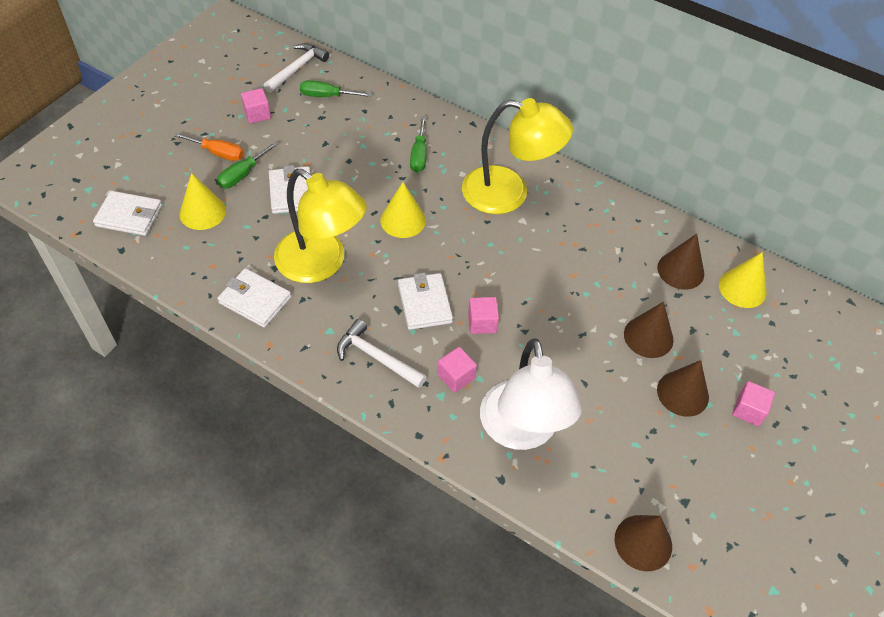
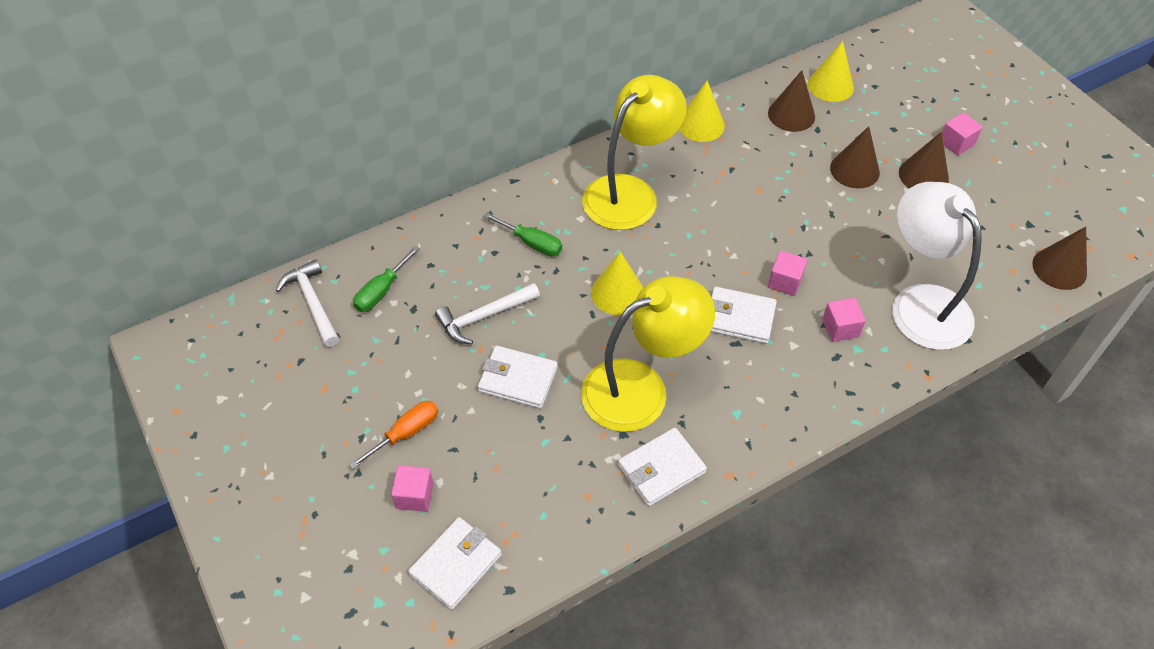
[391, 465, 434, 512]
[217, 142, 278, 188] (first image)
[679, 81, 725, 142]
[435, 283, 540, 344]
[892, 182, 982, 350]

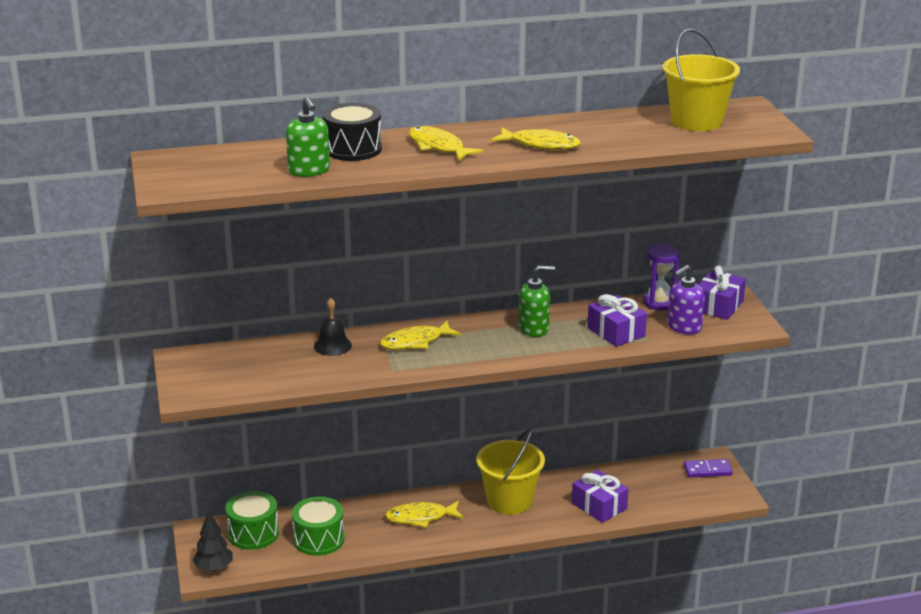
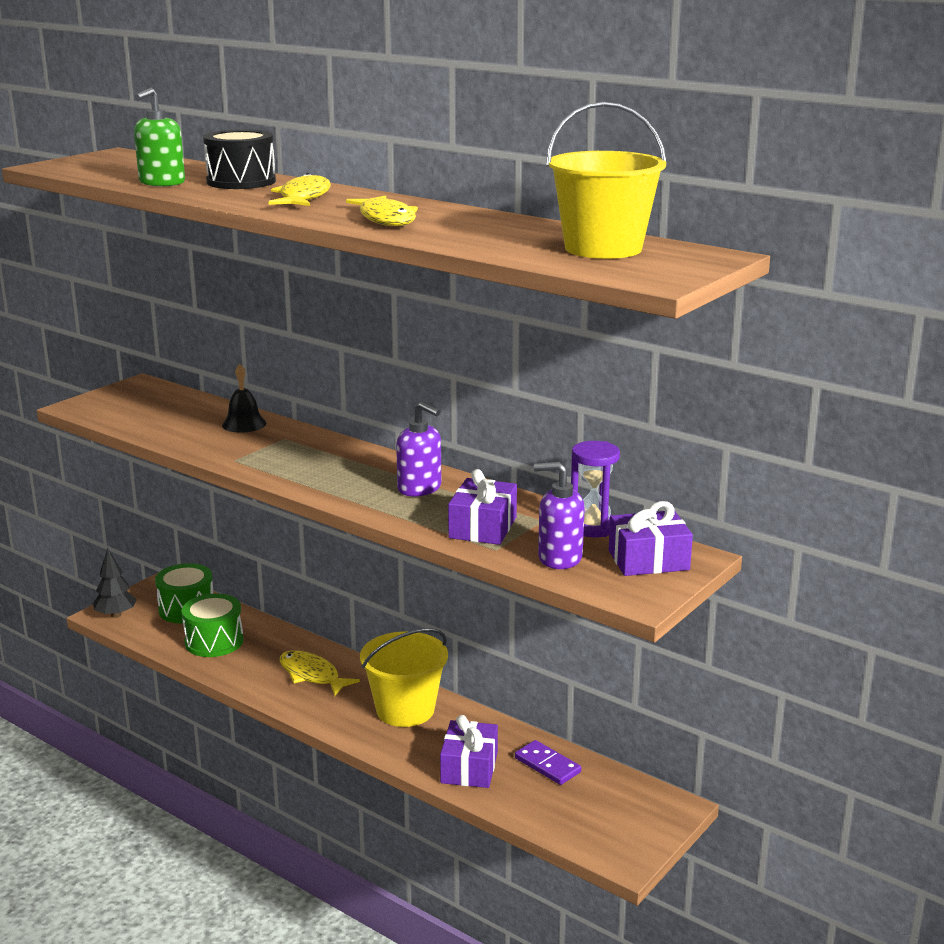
[396, 401, 441, 496]
[380, 320, 461, 350] (first image)
[515, 740, 581, 785]

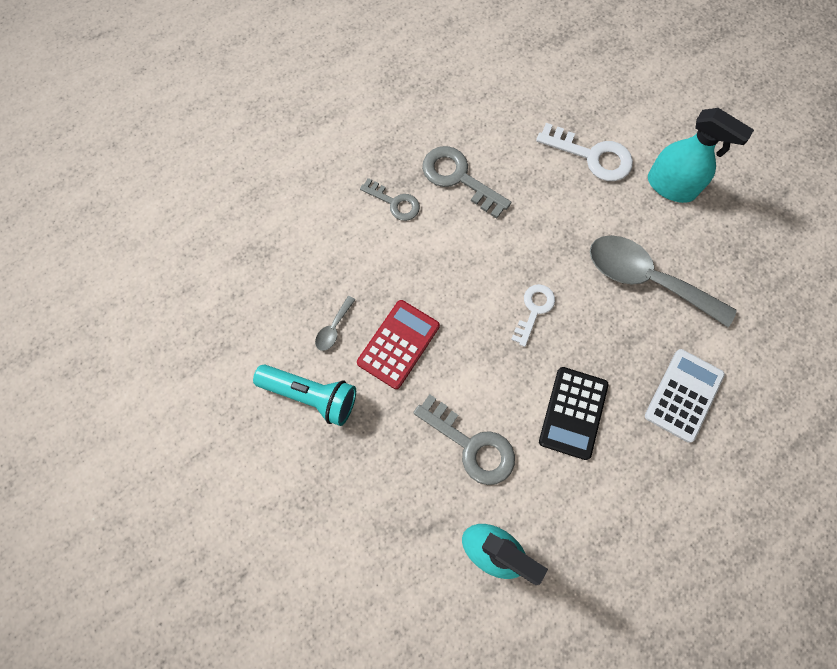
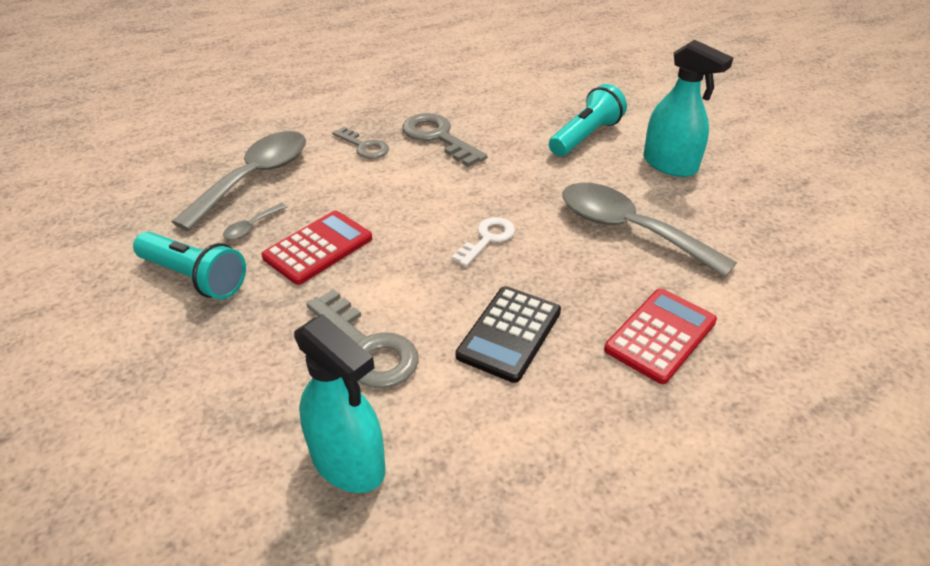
[549, 84, 627, 157]
[604, 289, 717, 384]
[172, 131, 306, 231]

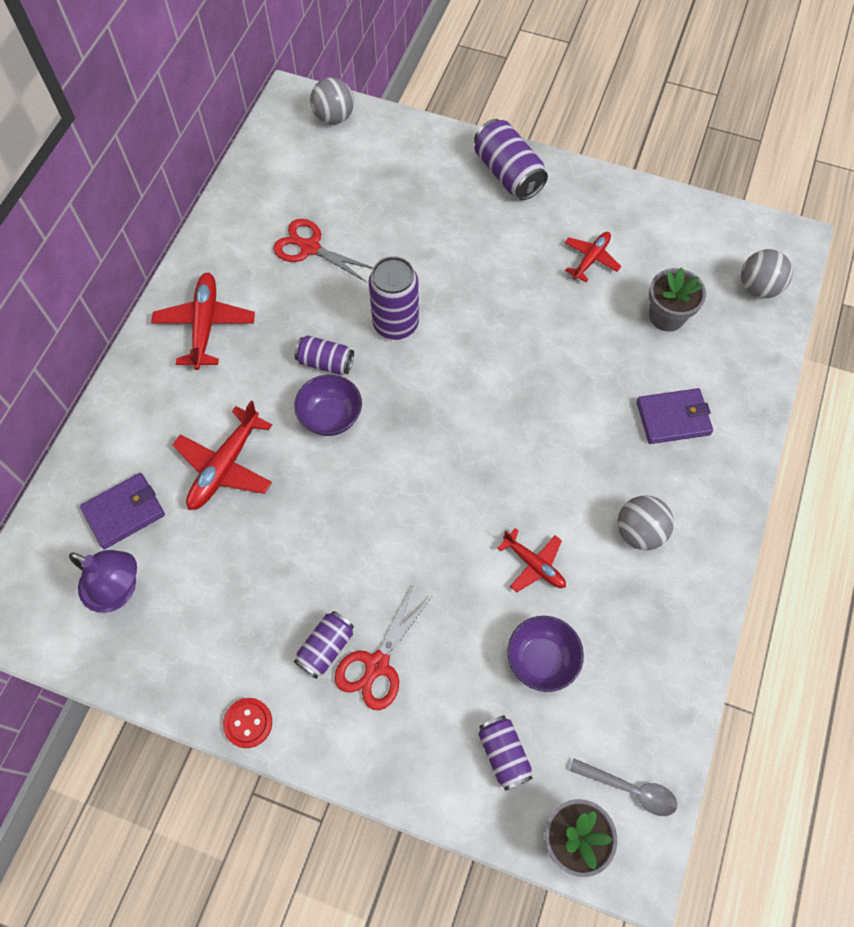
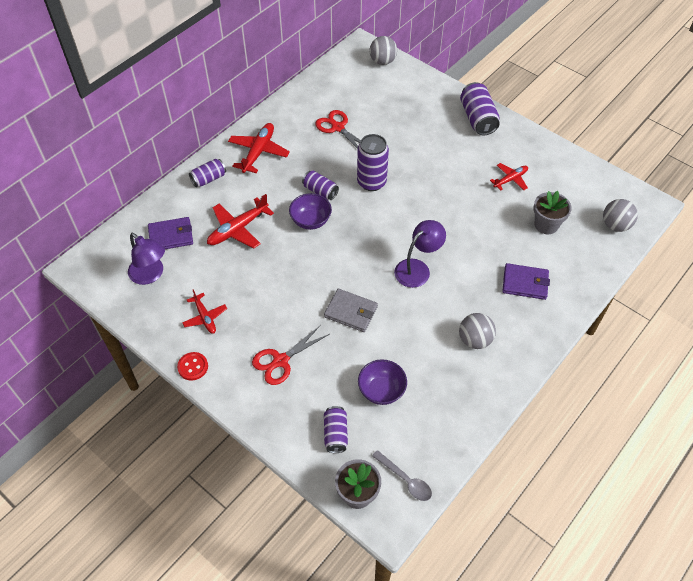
[182, 290, 227, 334]
[189, 159, 226, 187]
[394, 220, 446, 288]
[324, 289, 378, 332]

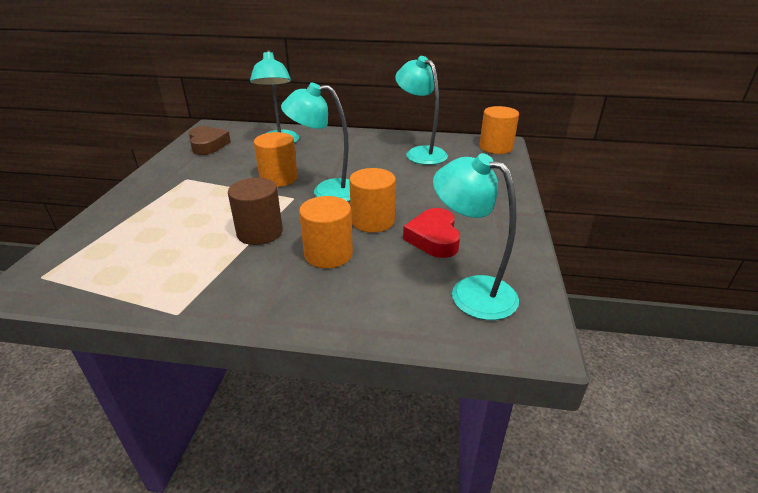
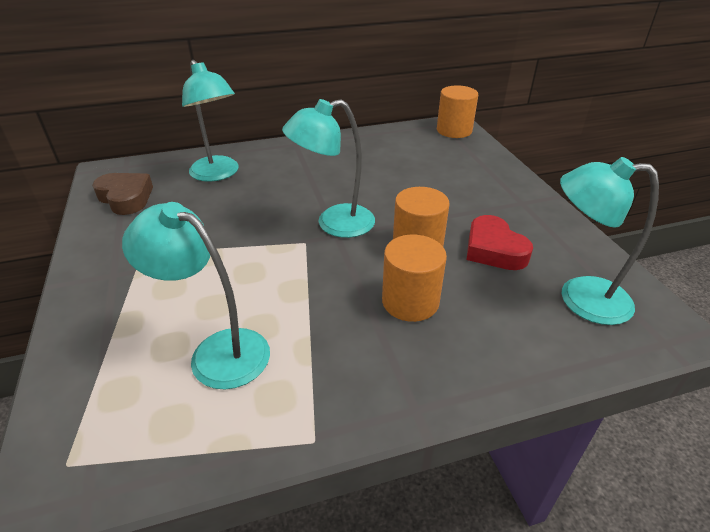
[122, 202, 270, 389]
[254, 132, 298, 187] (first image)
[228, 178, 283, 245] (first image)

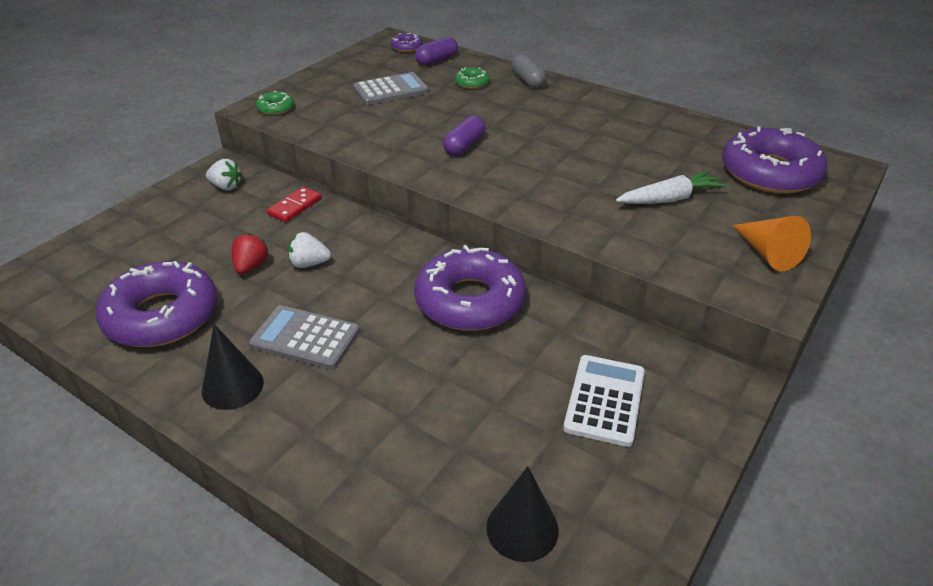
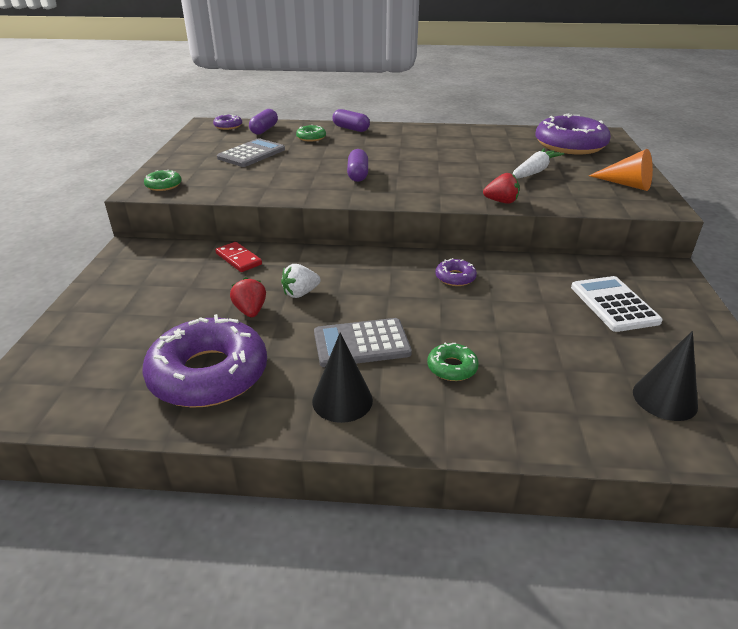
[332, 109, 370, 132]
[206, 159, 242, 190] (first image)
[215, 242, 262, 272]
[435, 258, 477, 286]
[483, 173, 520, 204]
[427, 343, 479, 381]

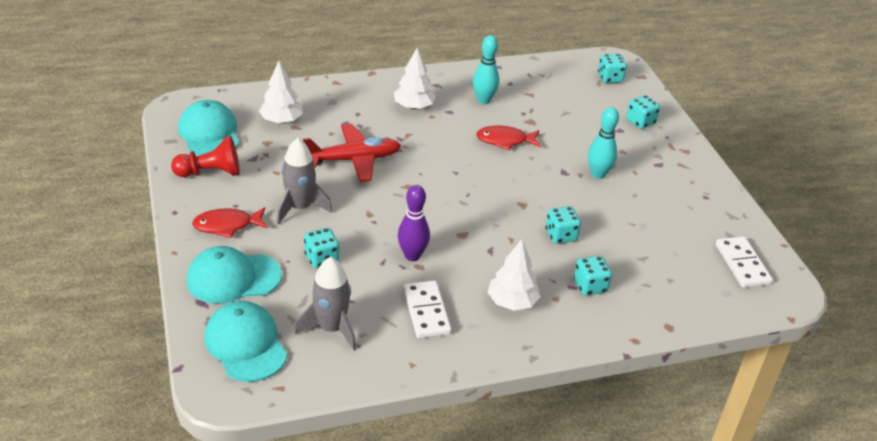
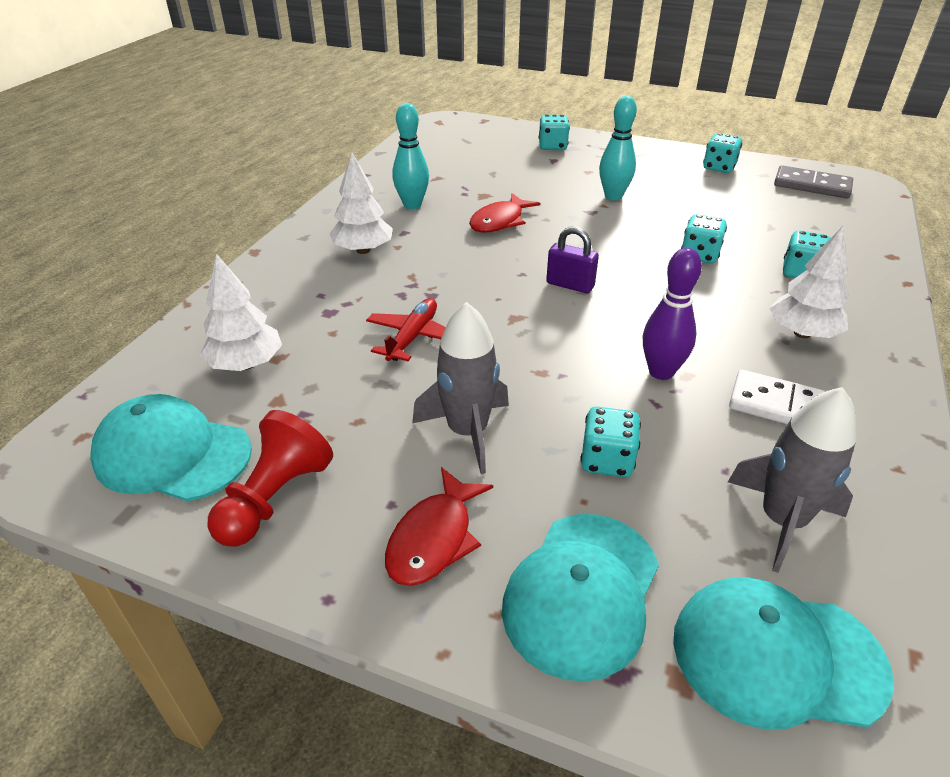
[703, 133, 742, 173]
[366, 298, 446, 361]
[774, 165, 853, 198]
[546, 227, 599, 293]

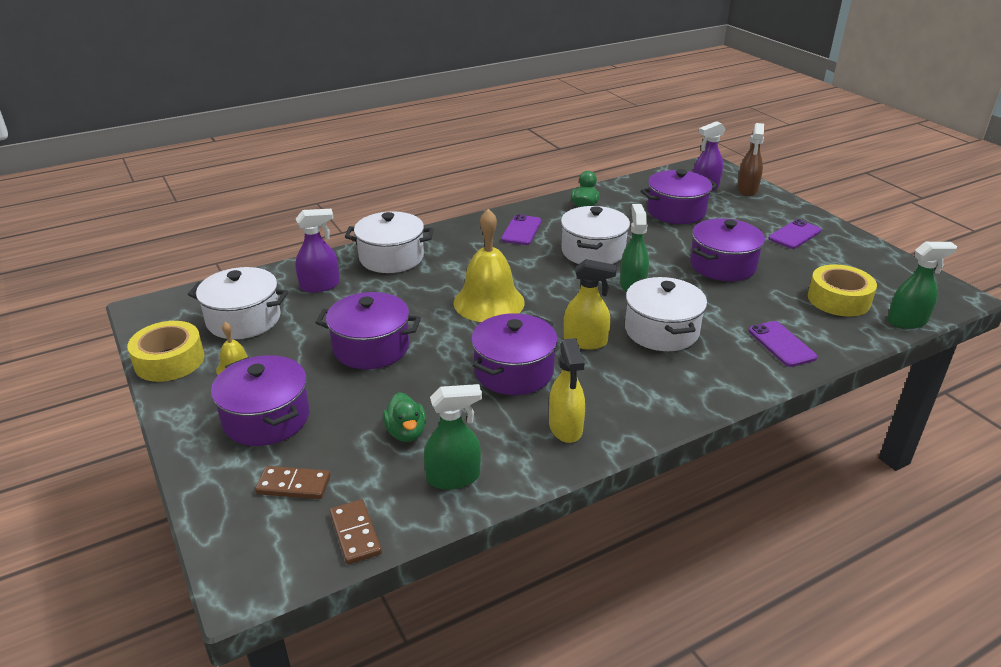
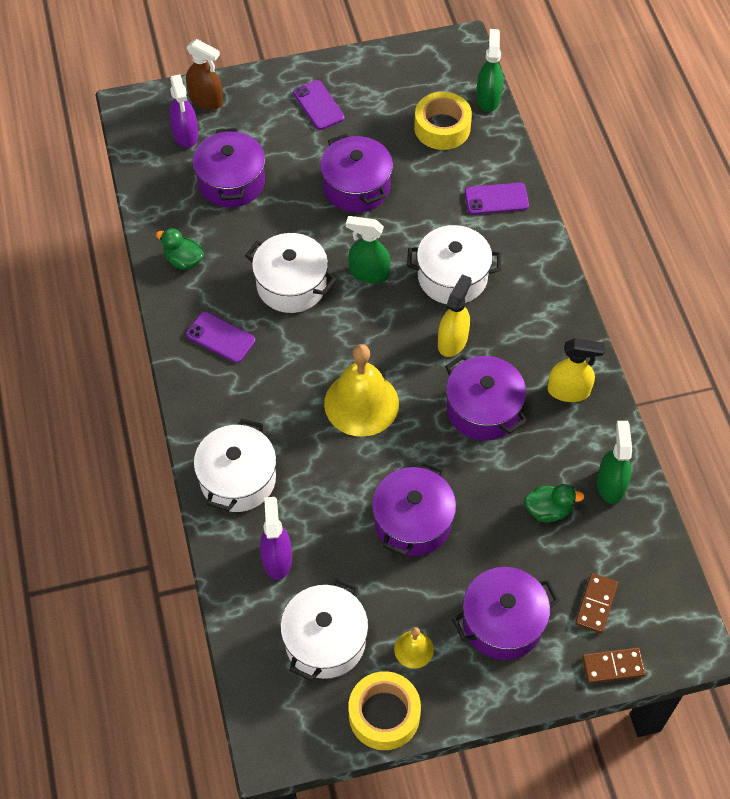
[582, 647, 646, 684]

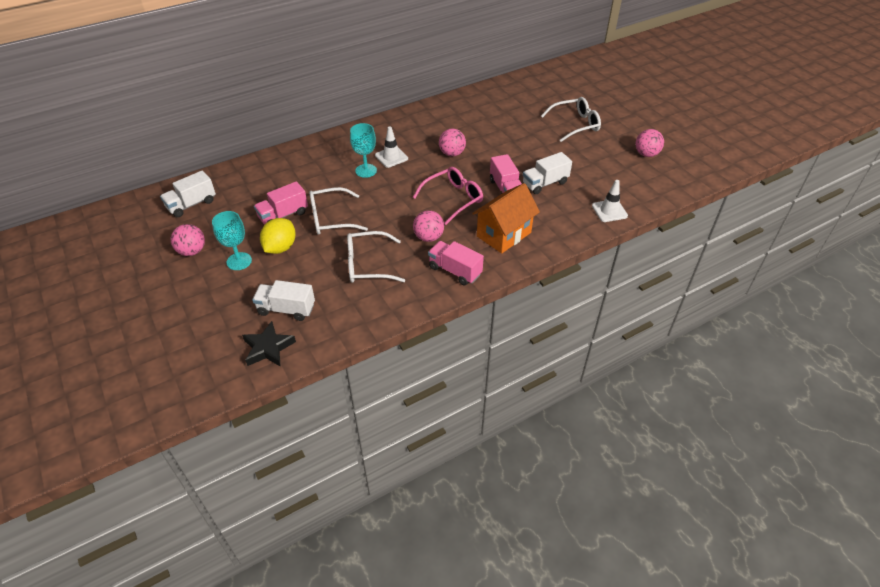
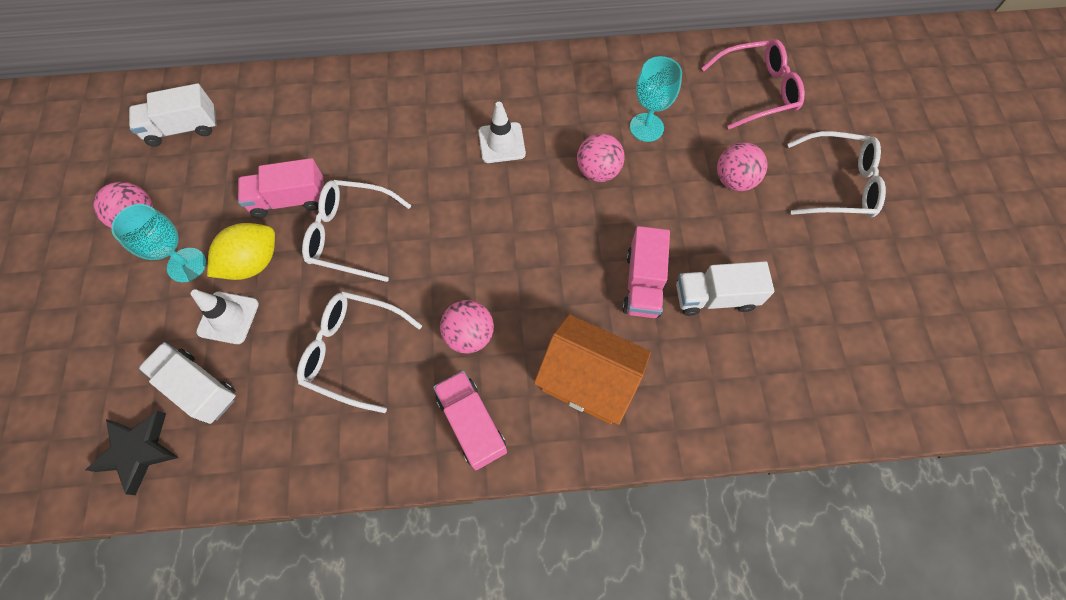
[630, 56, 682, 142]
[717, 142, 768, 191]
[702, 39, 805, 129]
[191, 289, 259, 344]
[534, 314, 651, 425]

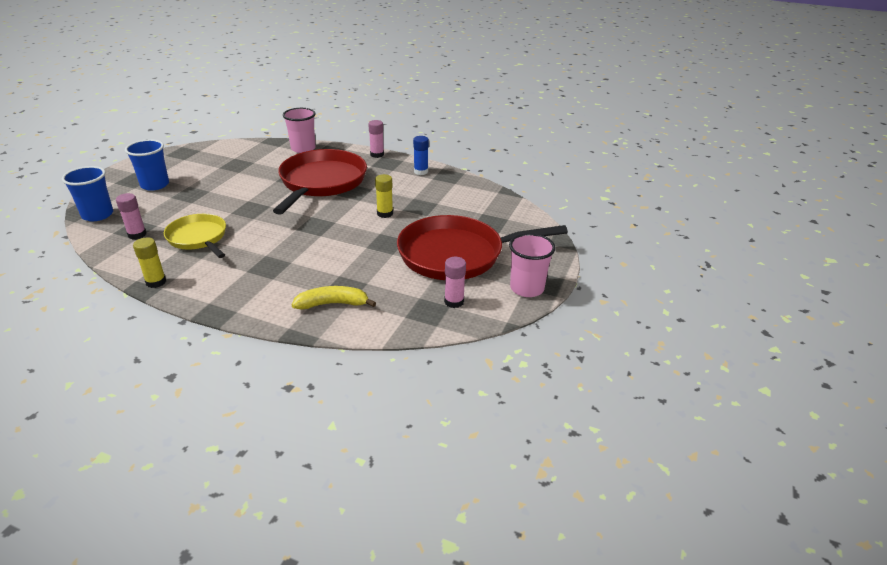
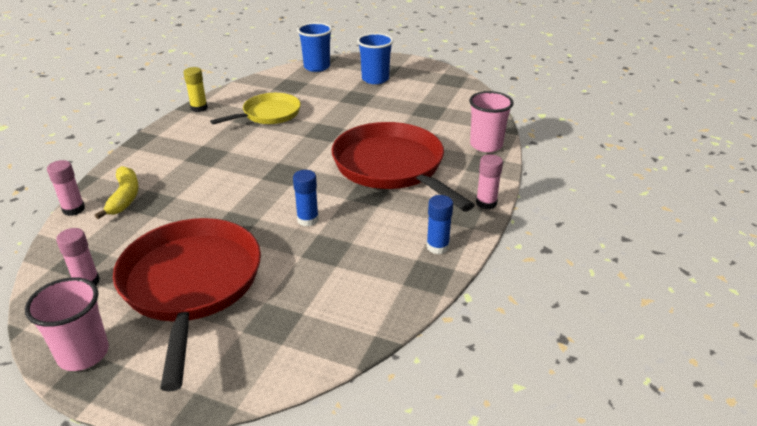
[332, 122, 474, 212]
[293, 170, 319, 226]
[47, 160, 85, 216]

